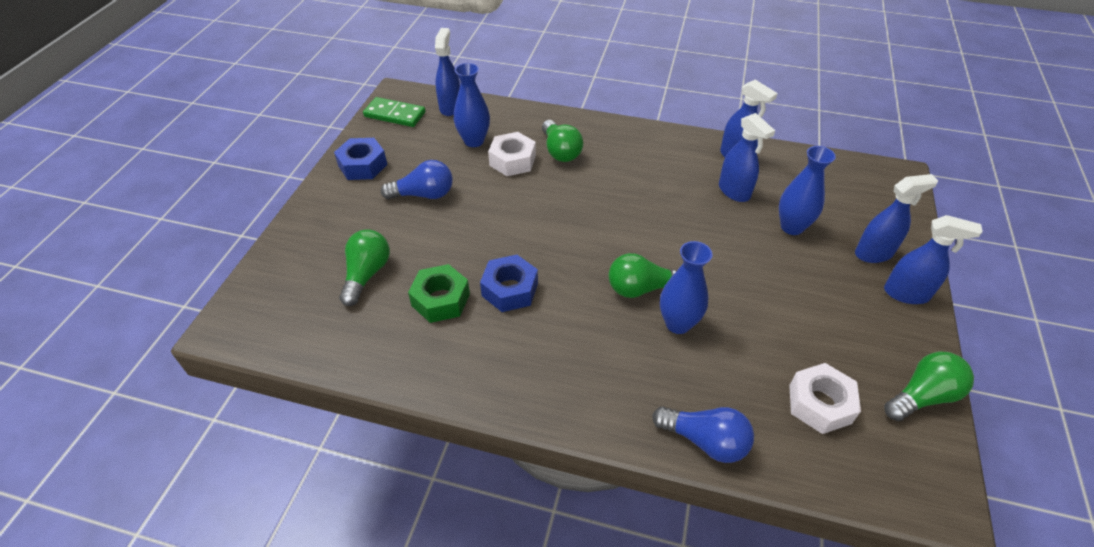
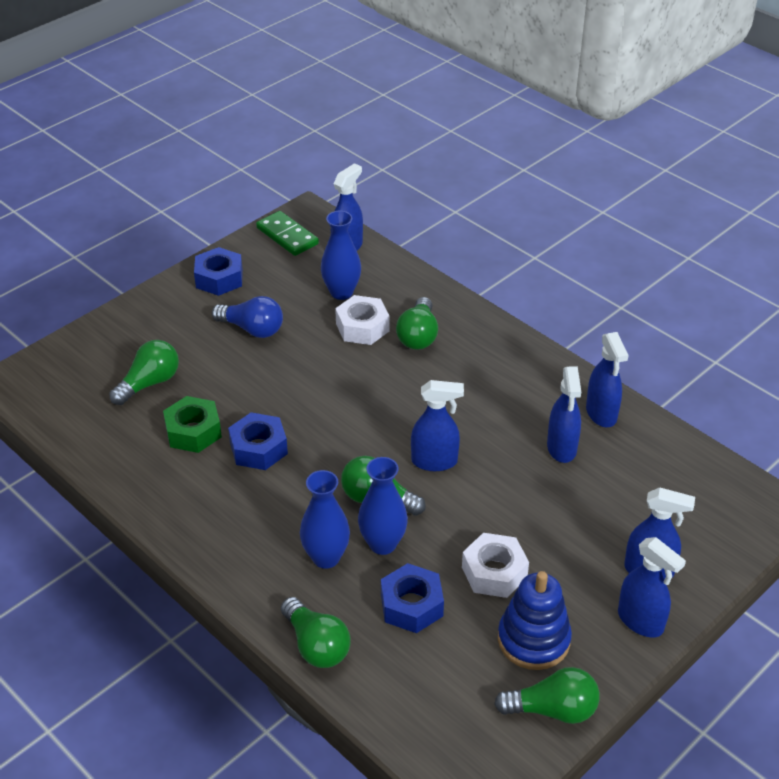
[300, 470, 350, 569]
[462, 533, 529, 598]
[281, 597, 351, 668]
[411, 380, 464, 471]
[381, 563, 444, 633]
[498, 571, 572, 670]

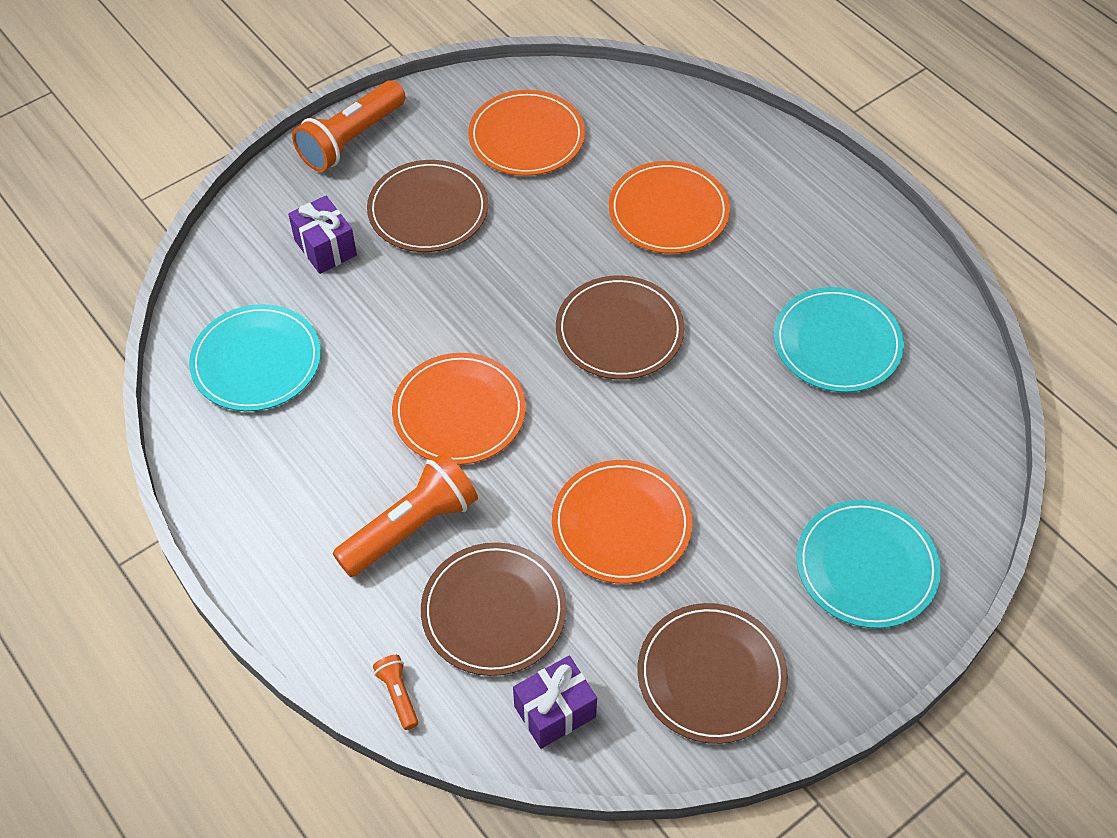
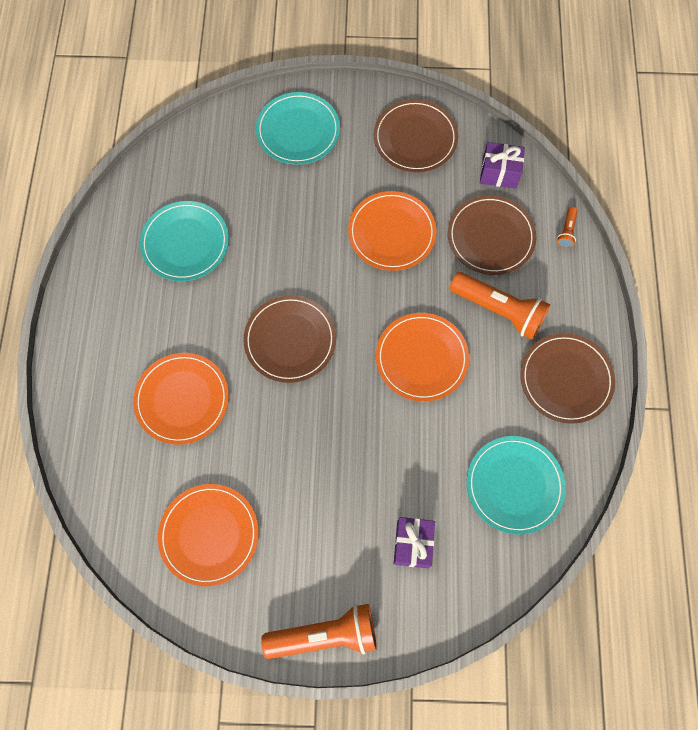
[520, 333, 615, 424]
[450, 272, 550, 340]

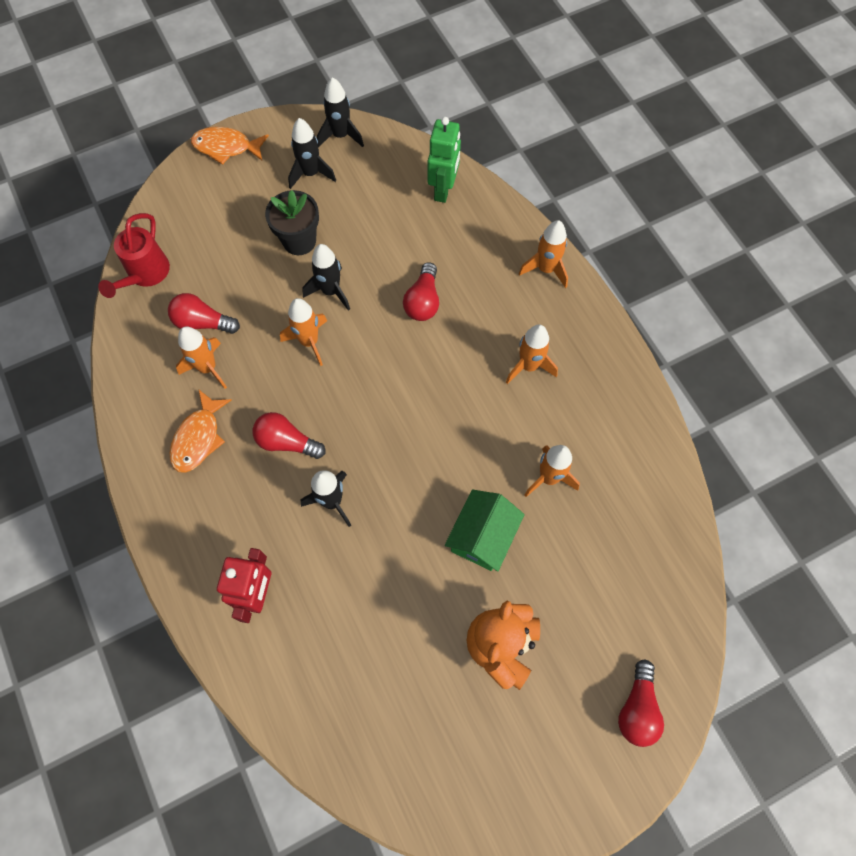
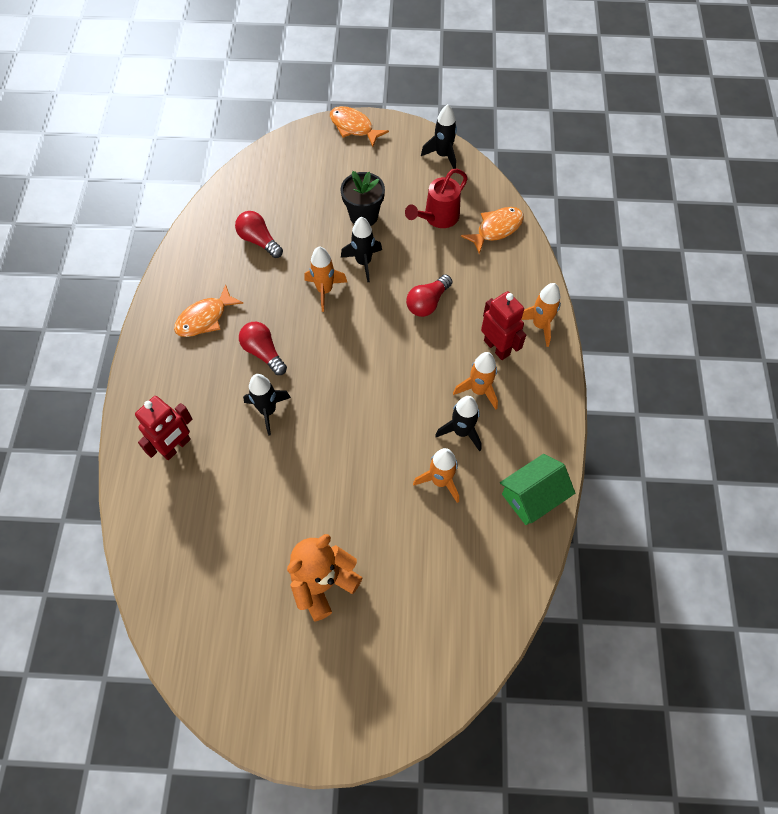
[461, 207, 524, 254]
[435, 396, 482, 452]
[405, 169, 468, 228]
[176, 326, 227, 389] (first image)
[500, 454, 575, 525]
[618, 659, 664, 747] (first image)
[481, 291, 526, 360]

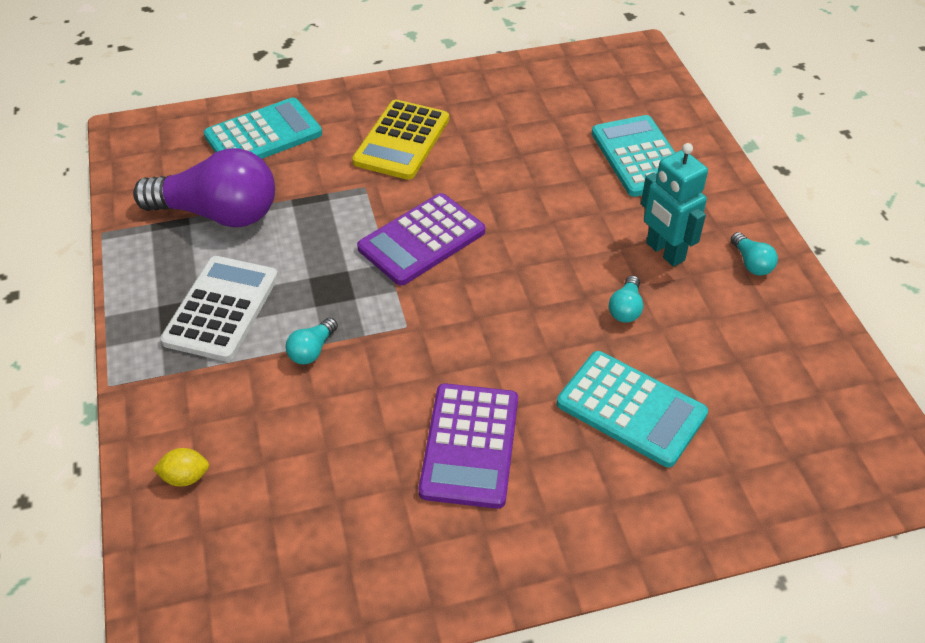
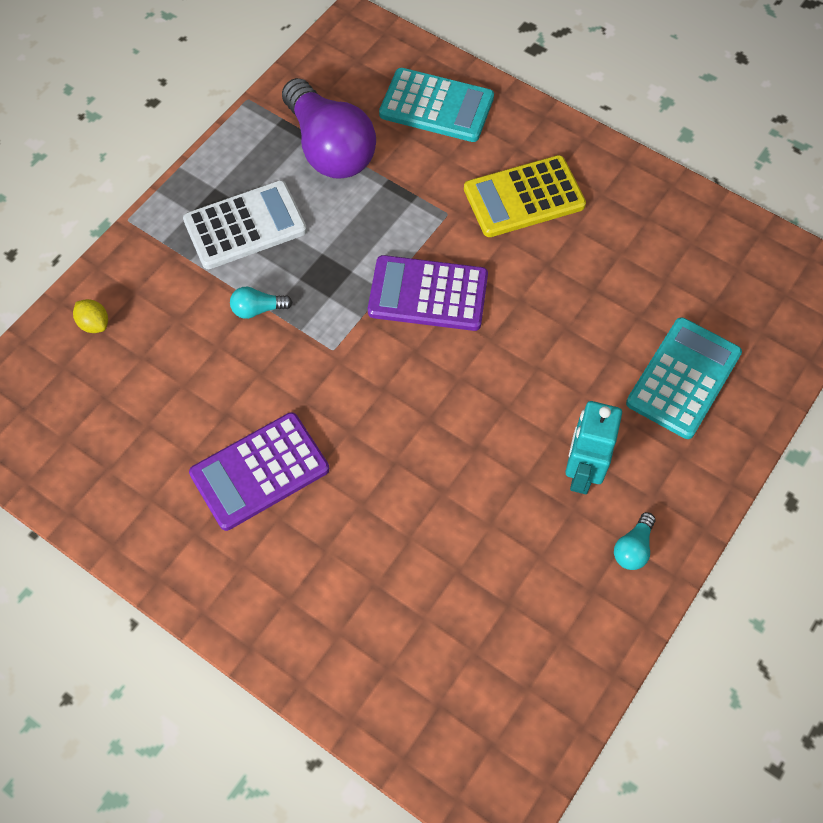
[609, 275, 643, 323] (first image)
[557, 351, 708, 467] (first image)

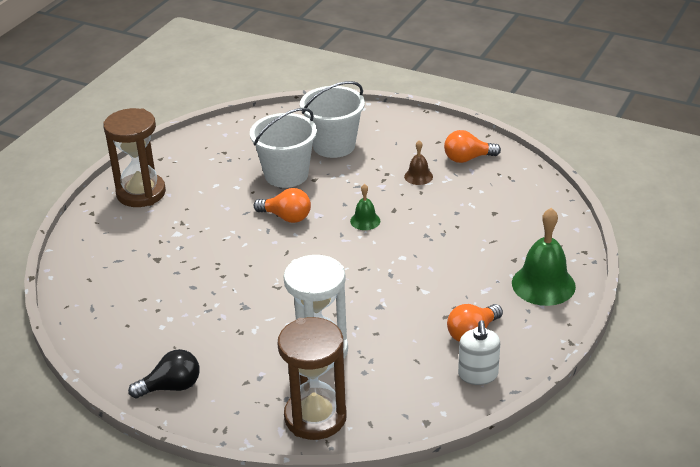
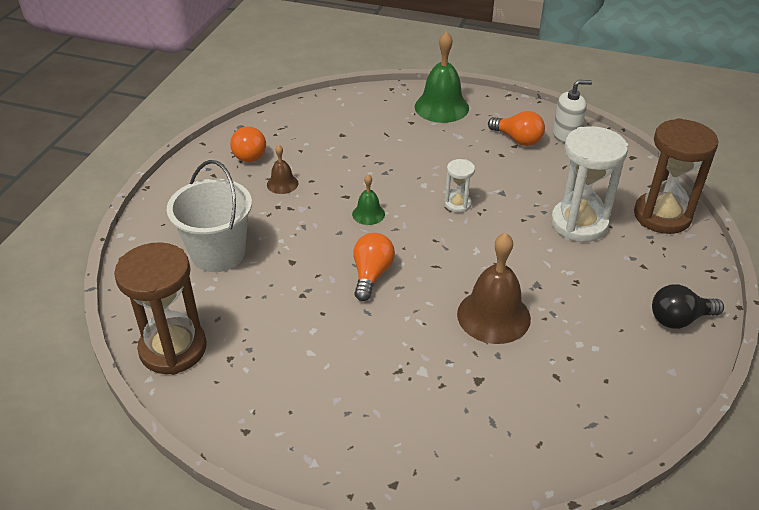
[114, 242, 207, 375]
[250, 108, 317, 188] (first image)
[652, 284, 724, 329]
[445, 159, 475, 213]
[457, 233, 531, 344]

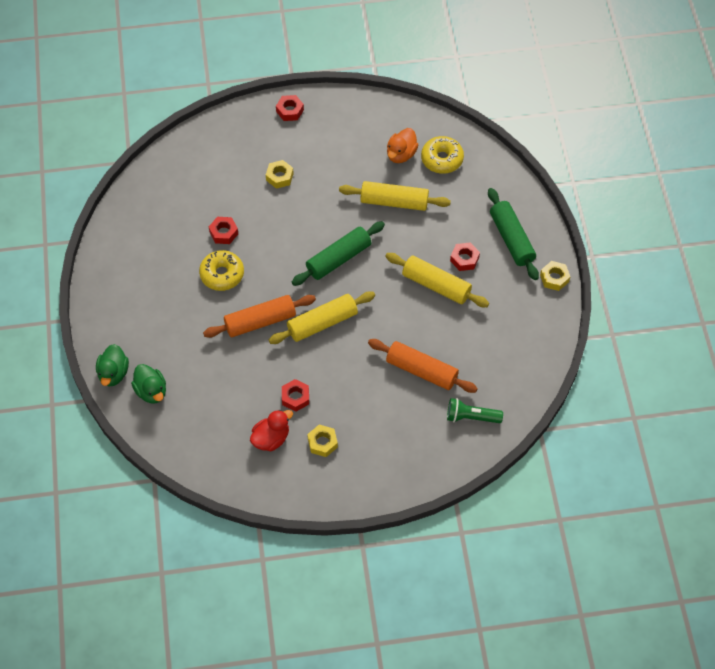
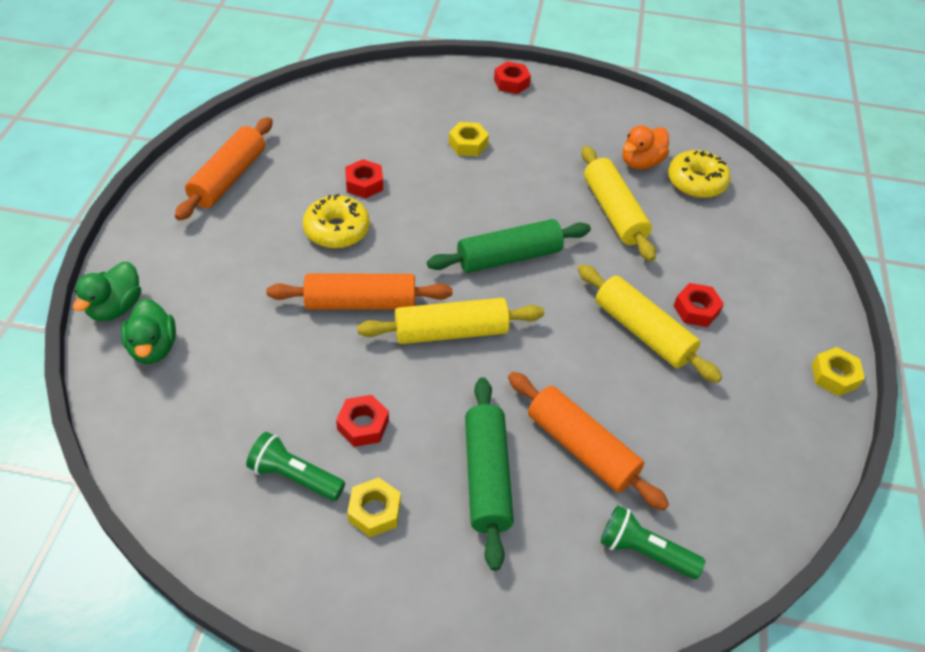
[582, 146, 656, 261]
[465, 377, 514, 571]
[246, 432, 345, 501]
[175, 117, 273, 221]

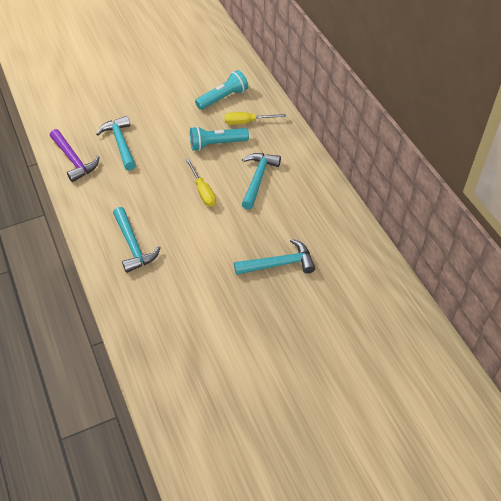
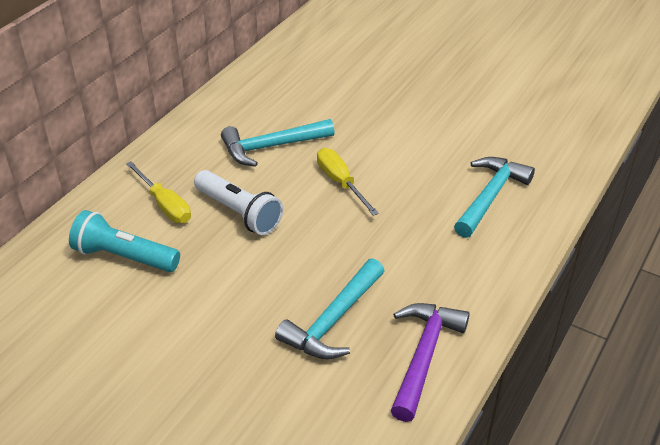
[194, 170, 283, 235]
[317, 148, 379, 216]
[234, 239, 316, 275] (first image)

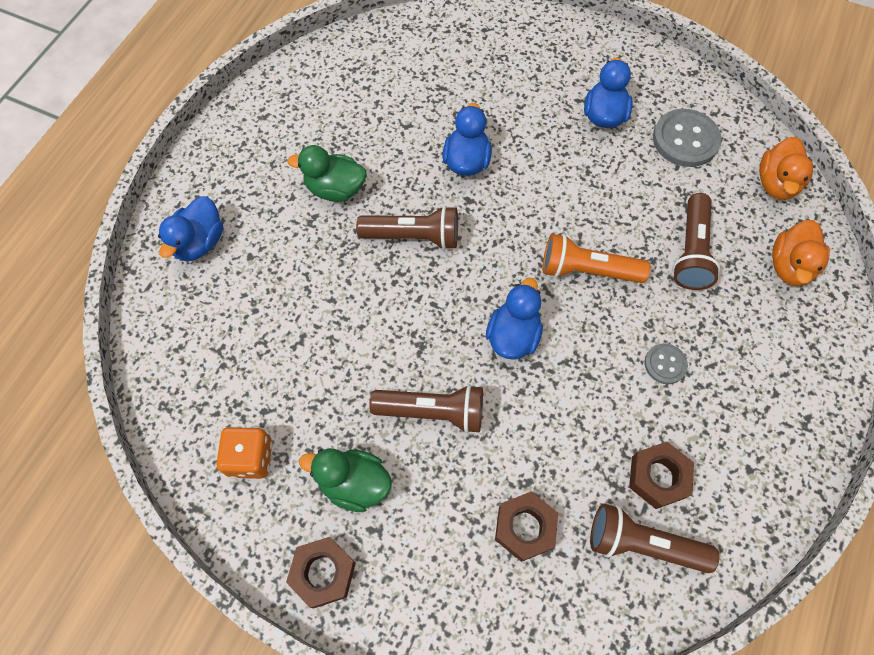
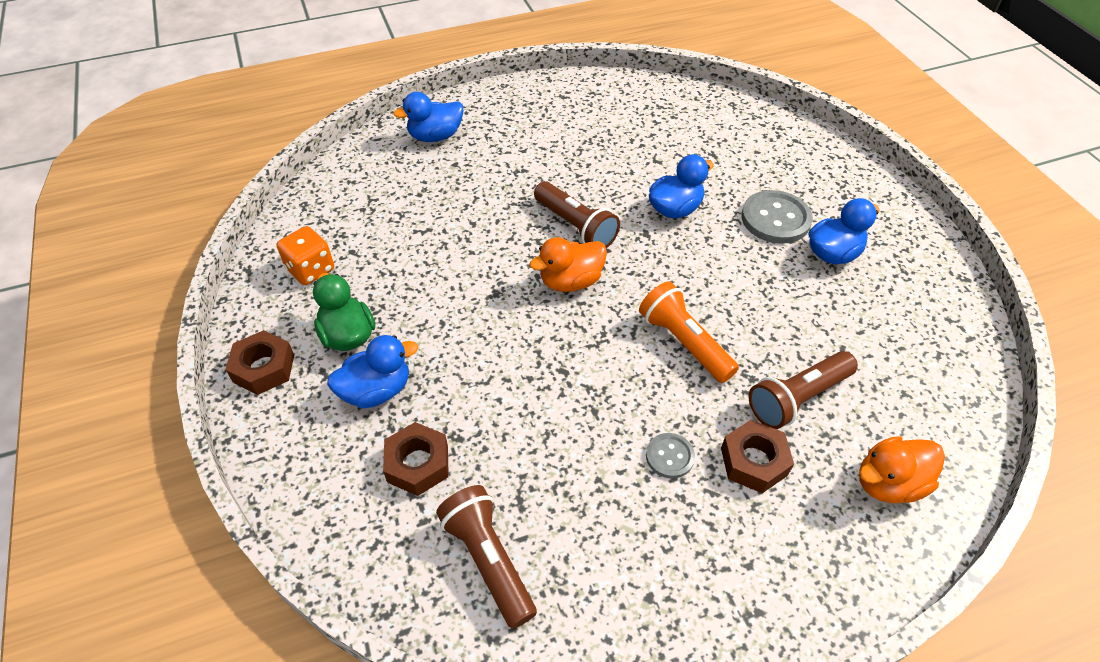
[742, 190, 813, 244]
[529, 237, 607, 292]
[287, 145, 367, 202] (first image)
[327, 335, 418, 408]
[369, 384, 483, 433] (first image)
[721, 420, 794, 493]

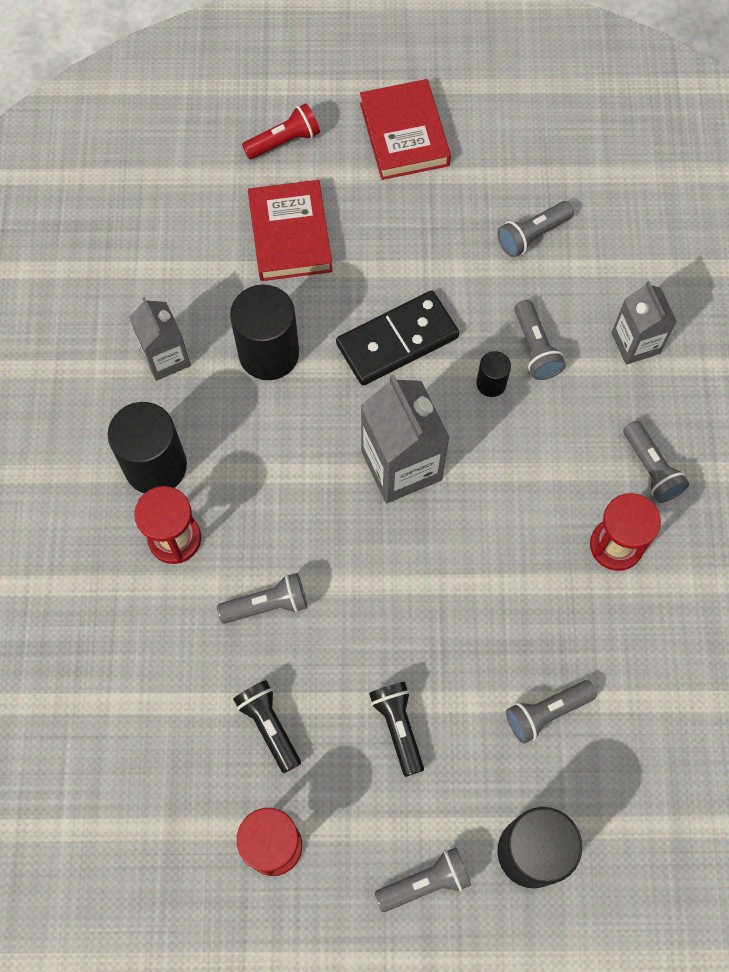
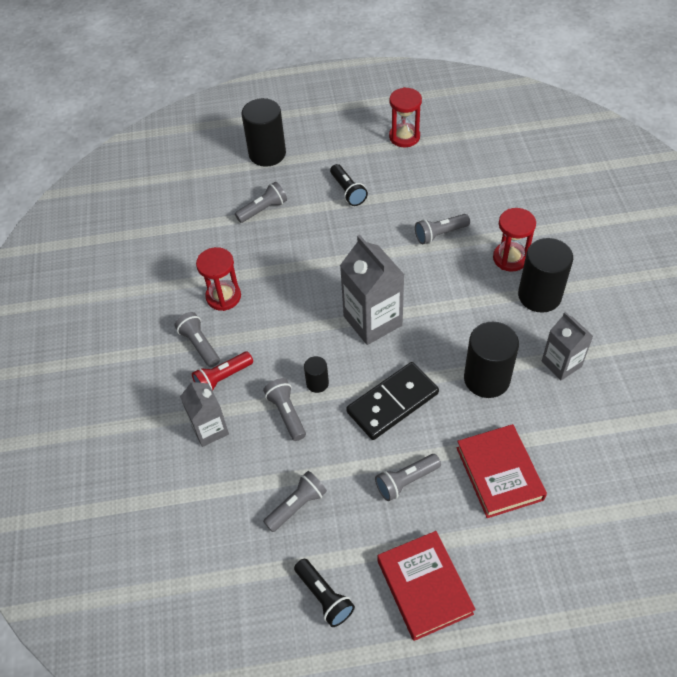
[192, 352, 253, 391]
[294, 559, 355, 627]
[375, 454, 441, 501]

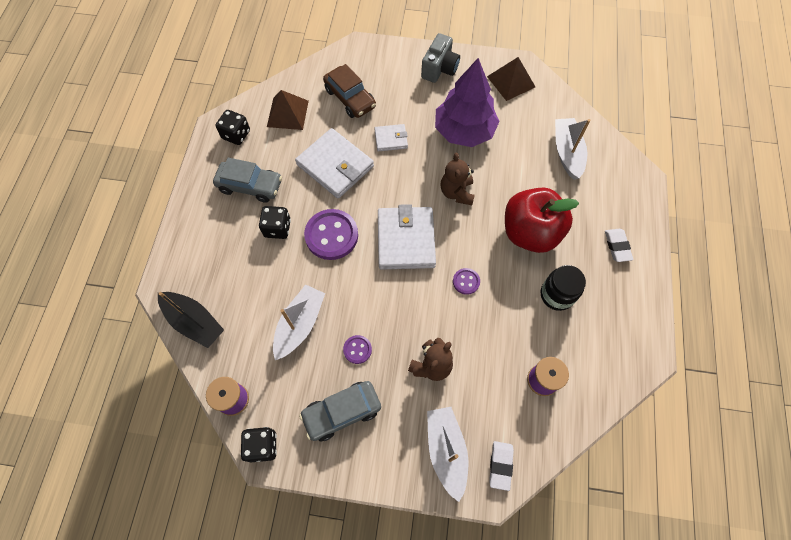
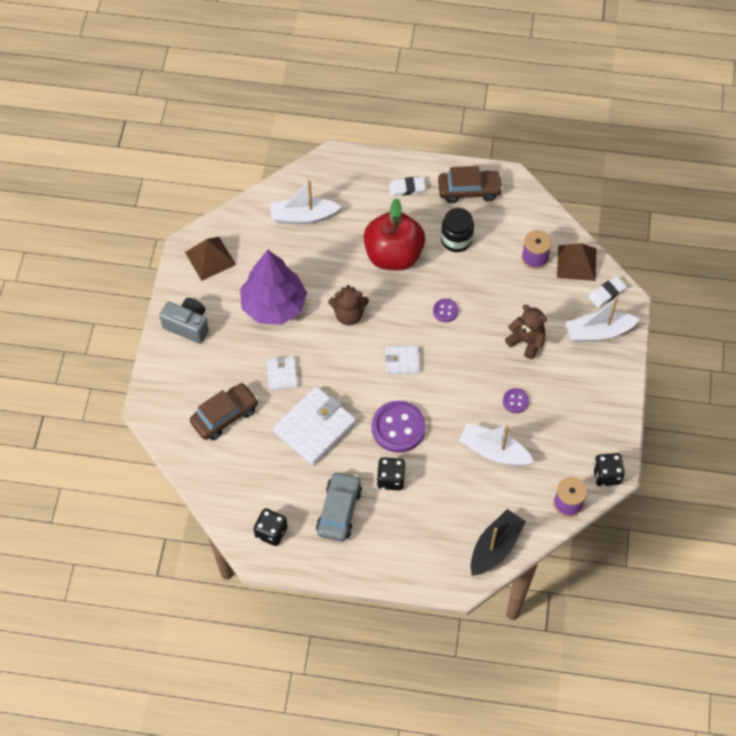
[557, 243, 596, 281]
[385, 346, 420, 374]
[299, 381, 381, 441] (first image)
[588, 276, 627, 308]
[438, 166, 503, 203]

